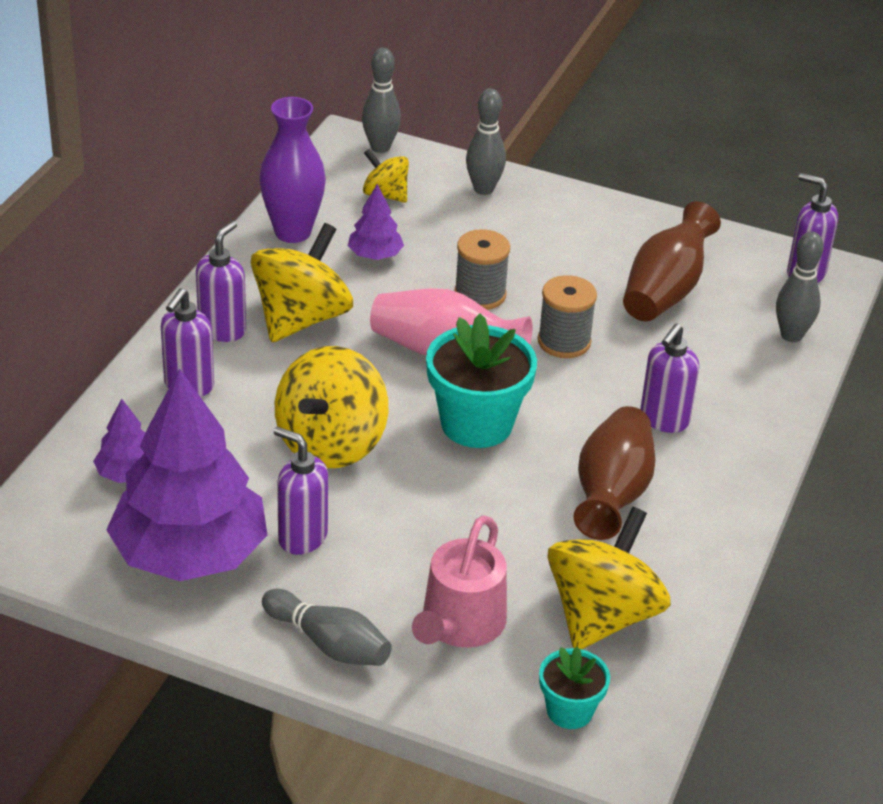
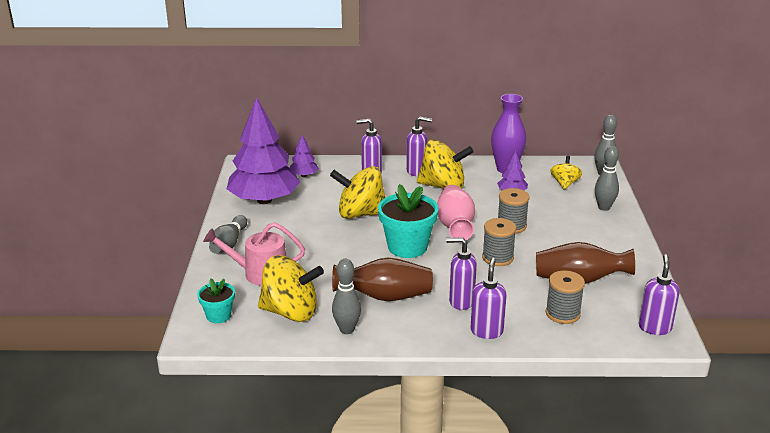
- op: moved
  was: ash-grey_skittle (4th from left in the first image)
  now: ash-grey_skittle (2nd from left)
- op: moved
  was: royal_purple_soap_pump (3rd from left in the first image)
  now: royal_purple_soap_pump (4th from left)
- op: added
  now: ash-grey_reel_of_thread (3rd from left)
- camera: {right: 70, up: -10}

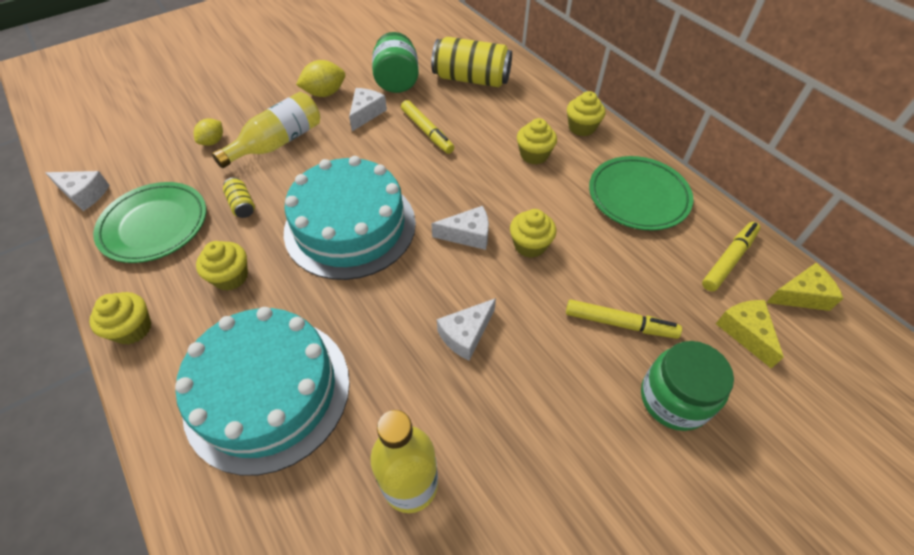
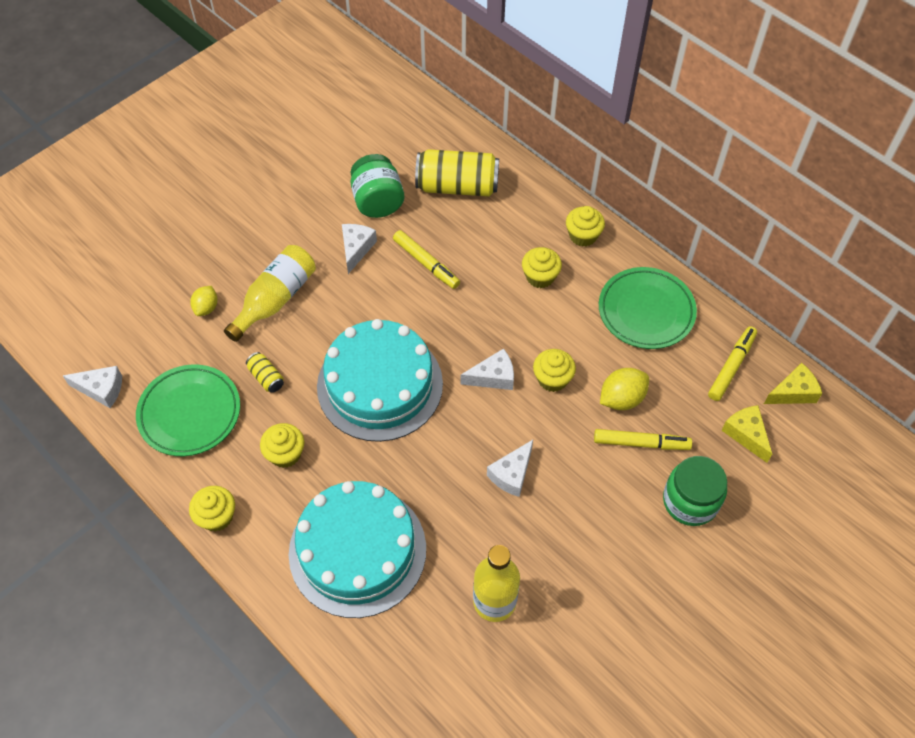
- op: moved
  was: yellow_toy_lemon (2nd from left)
- camera: {right: -10, up: 5}

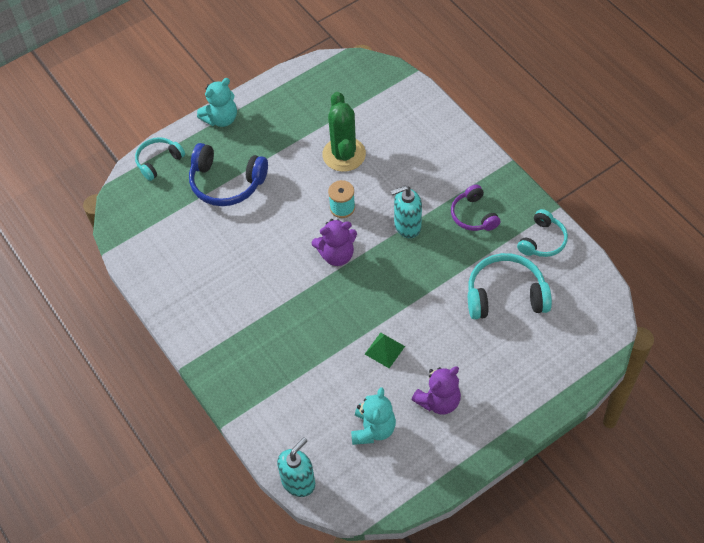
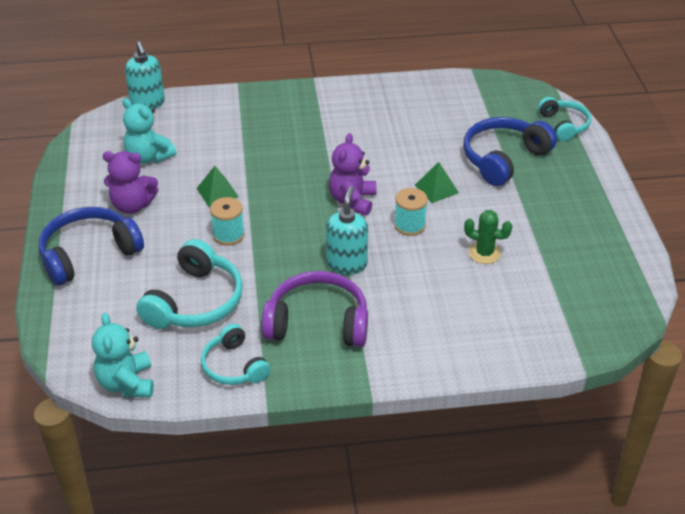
- op: moved
  was: teal_teddy (1st from left)
- op: resized
  was: emerald_prickly_plant
  ratio: 0.57
- op: resized
  was: royal_purple_headphones
  ratio: 1.59
- op: turned
  was: royal_purple_teddy (2nd from left in the first image)
  clockwise: -75
- op: added
  now: emerald_pyramid_shape (2nd from left)
- op: added
  now: teal_reel_of_thread (1st from left)
- op: added
  now: royal_blue_headphones (1st from left)
- camera: {right: 115, up: -15}

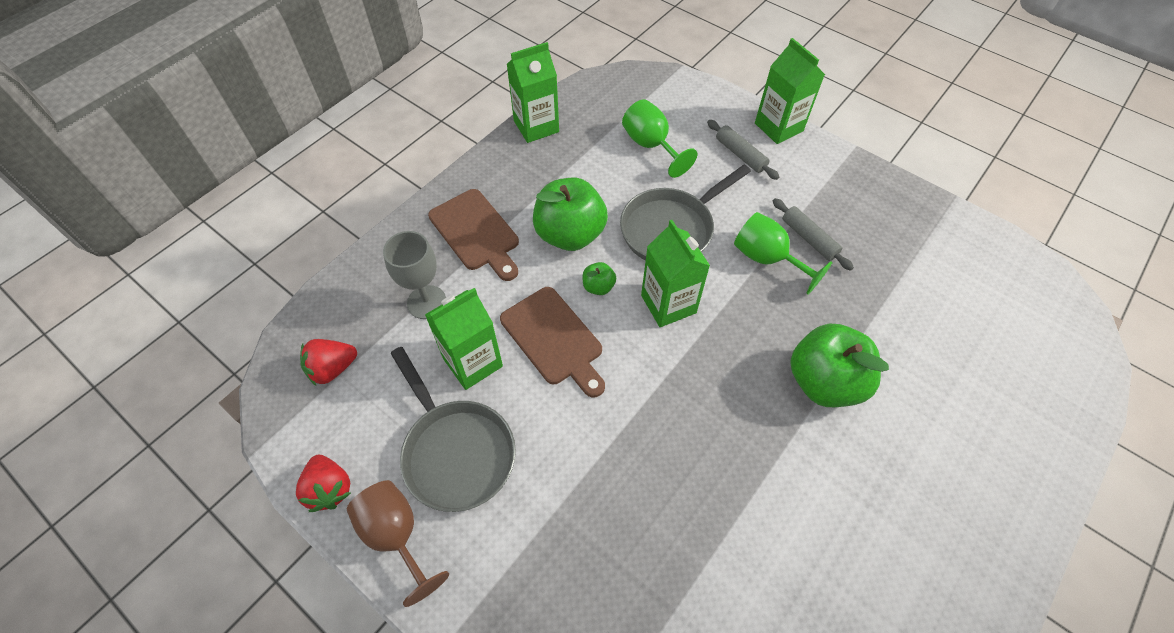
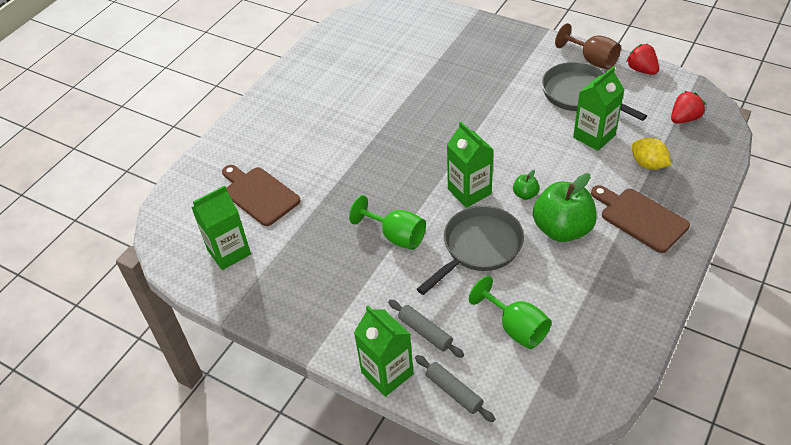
- op: moved
  was: emerald_juice_carton (2nd from left in the first image)
  now: emerald_juice_carton (1st from left)
- op: moved
  was: ash-grey_pastry_roller (2nd from left)
- op: replaced
  was: ash-grey_goblet
  now: yellow_toy_lemon
- op: moved
  was: brown_bread_board (2nd from left in the first image)
  now: brown_bread_board (1st from left)
- op: removed
  was: emerald_apple (3rd from left)
- camera: {right: 175, up: -10}

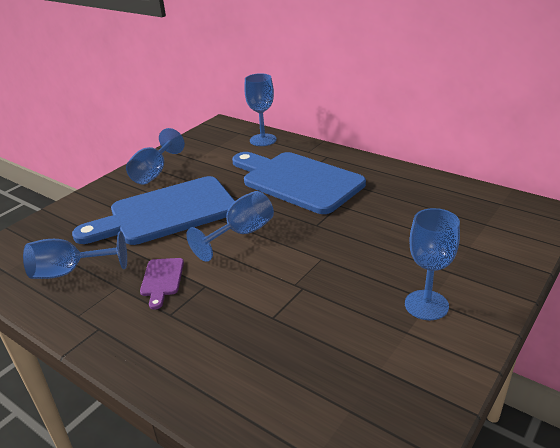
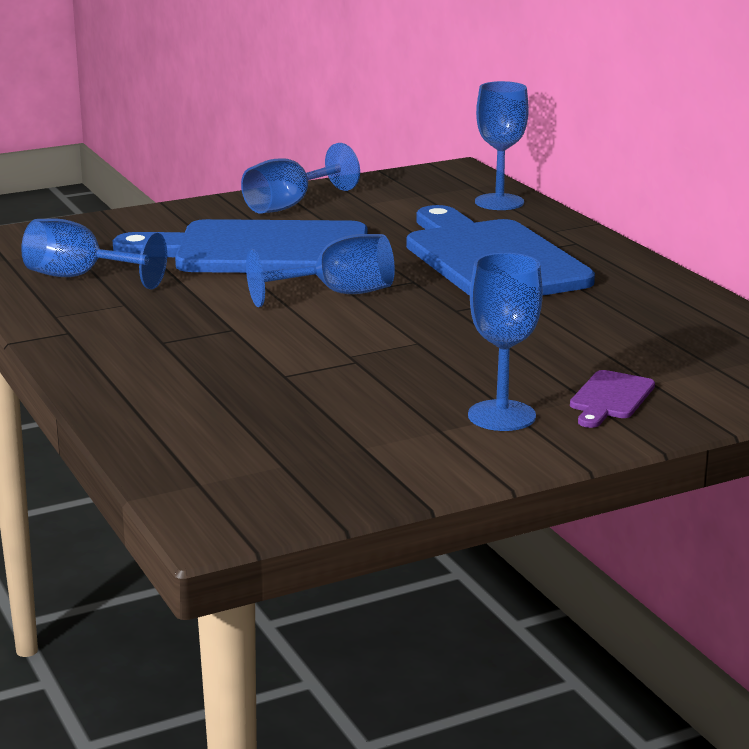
- op: moved
  was: royal_purple_bread_board
- camera: {right: 25, up: -10}

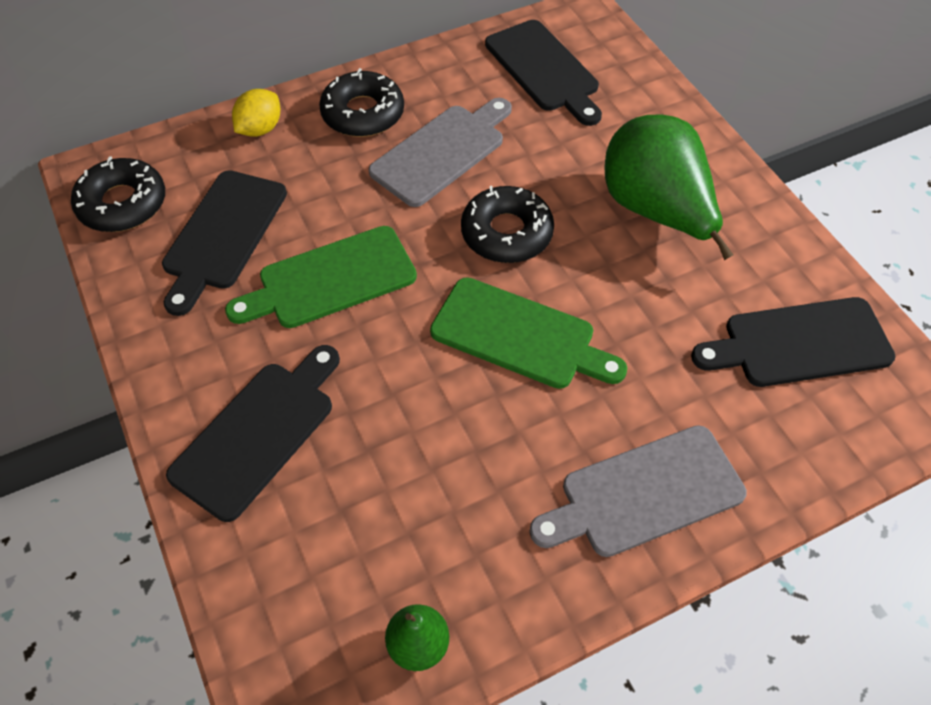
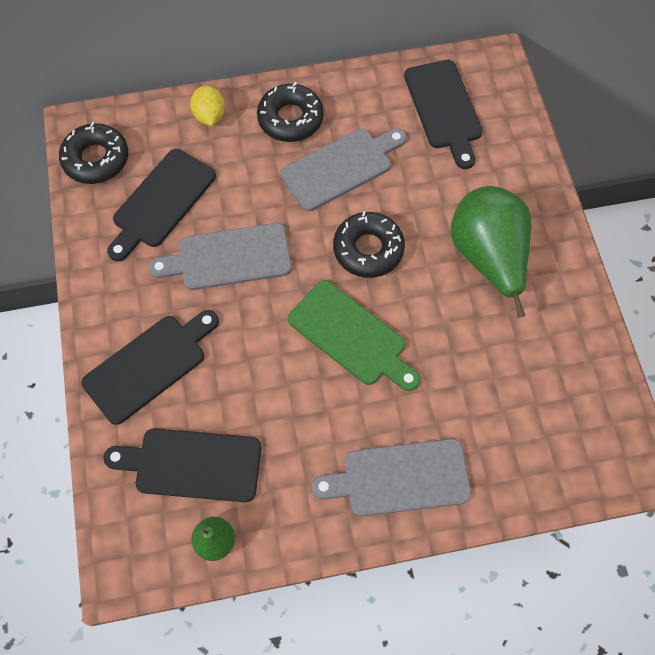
- op: turned
  was: yellow_toy_lemon
  clockwise: -60
- op: recoloured
  was: emerald_bread_board (1st from left)
  now: ash-grey_bread_board (1st from left)
- op: moved
  was: ebony_bread_board (4th from left in the first image)
  now: ebony_bread_board (3rd from left)
- camera: {right: 15, up: 10}

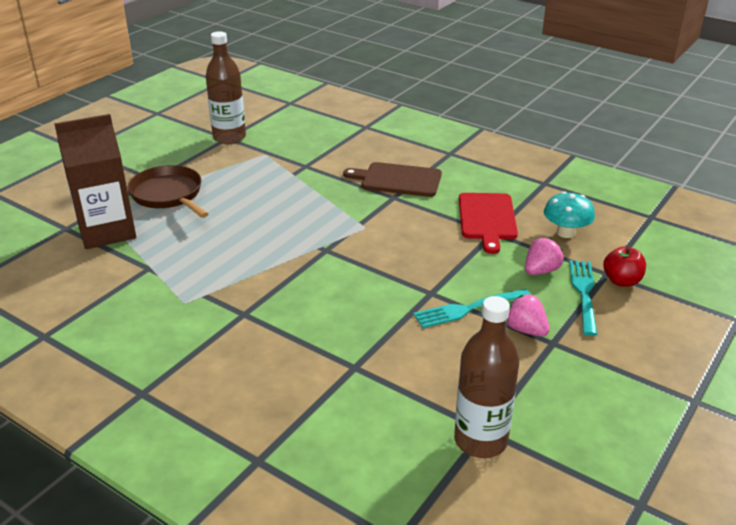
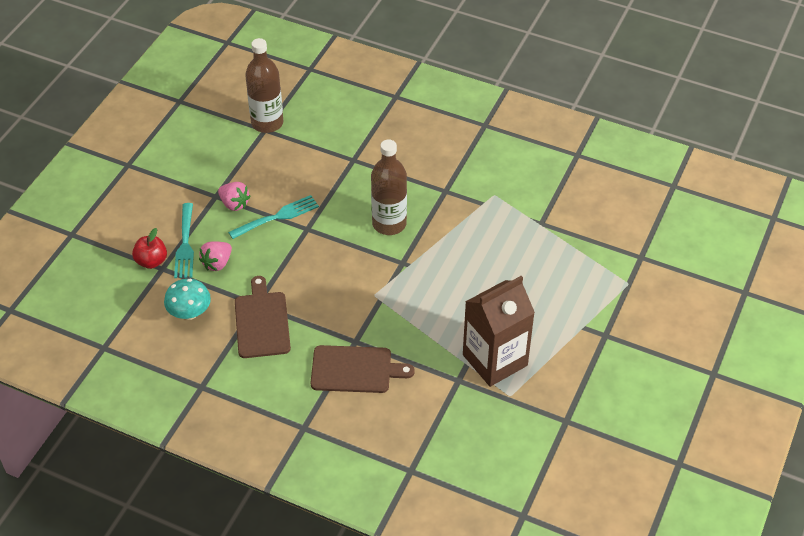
- op: moved
  was: brown_bottle (1st from left in the first image)
  now: brown_bottle (2nd from left)
- op: moved
  was: brown_juice_carton
- op: removed
  was: brown_frying_pan
- op: recoloured
  was: crimson_bread_board
  now: brown_bread_board (1st from left)
- camera: {right: 170, up: 15}

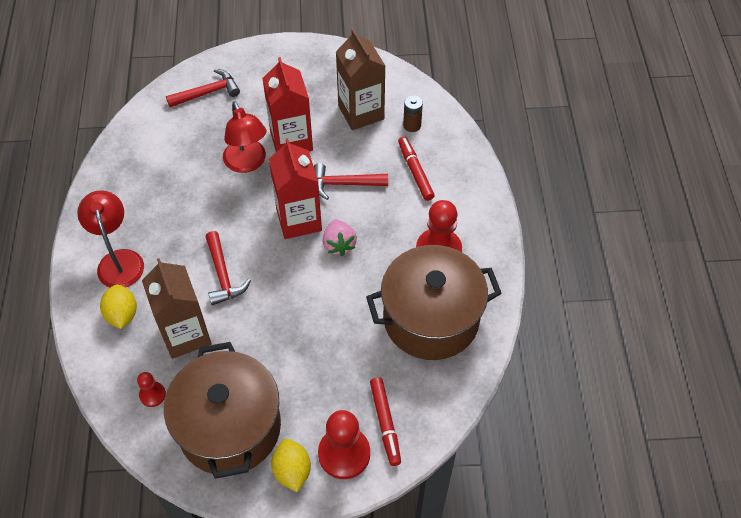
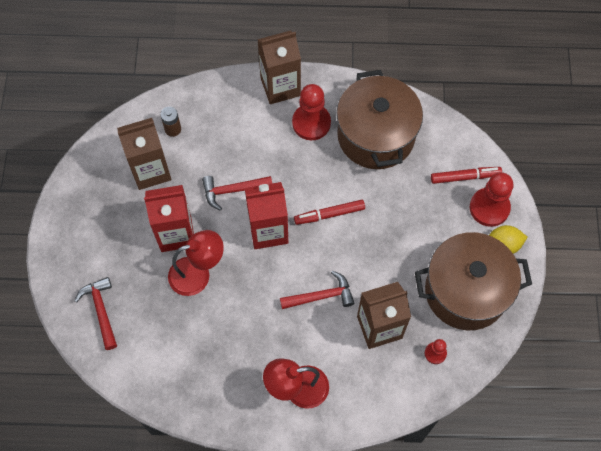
- op: moved
  was: crimson_felt_pen (2nd from left in the first image)
  now: crimson_felt_pen (1st from left)
- op: turned
  was: crimson_carpenter's_hammer (3rd from left in the first image)
  clockwise: 75
- op: removed
  was: rose-pink_strawberry
- op: removed
  was: yellow_toy_lemon (1st from left)
- op: added
  now: brown_juice_carton (2nd from left)
- camera: {right: -85, up: 10}

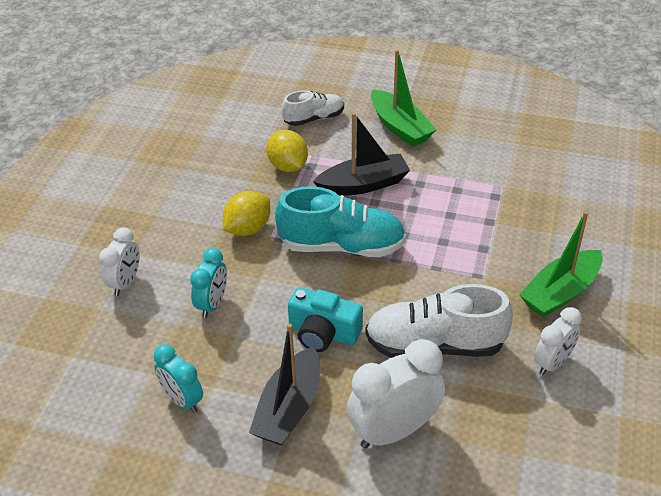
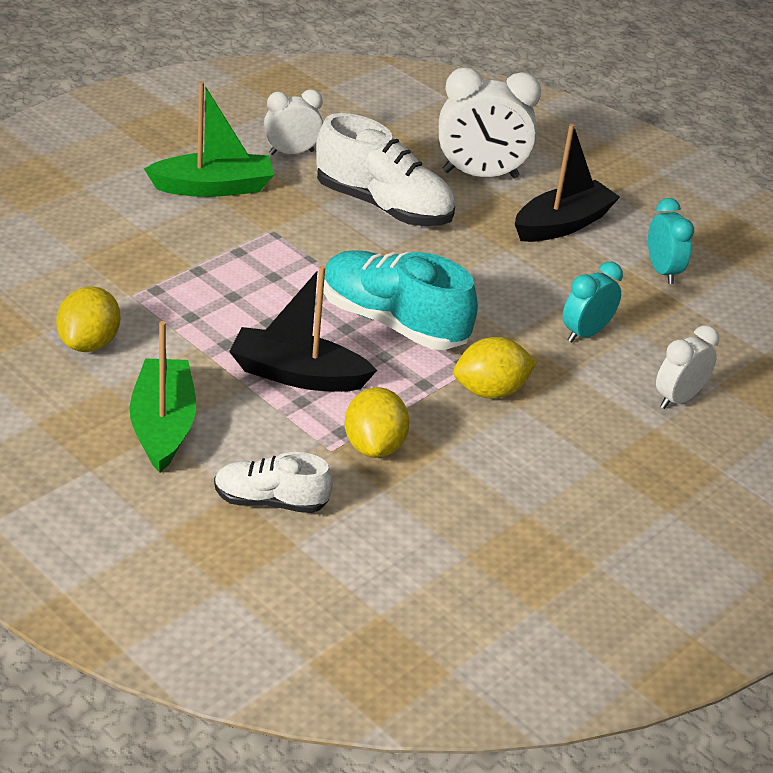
- op: removed
  was: teal_photo_camera
- op: added
  now: yellow_toy_lemon (1st from left)
- camera: {right: -155, up: -5}

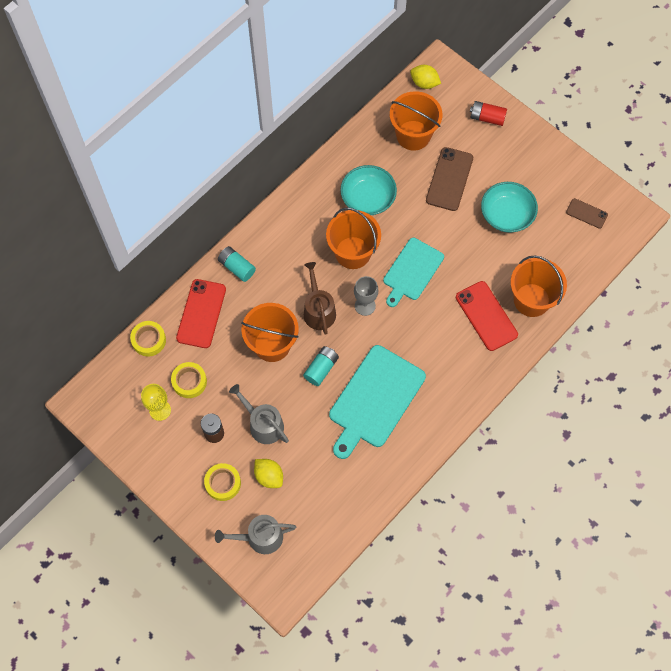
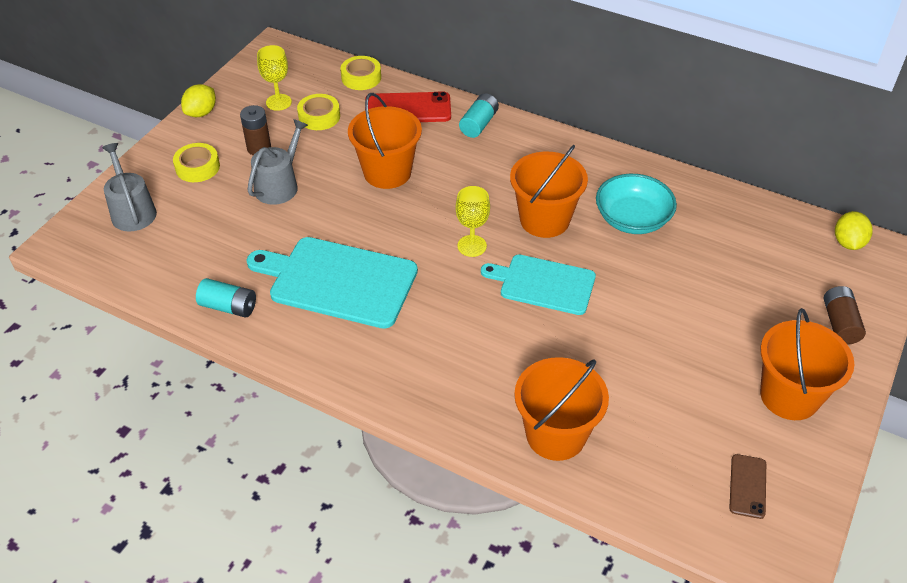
- op: moved
  was: bright_orange_pail (3rd from left in the first image)
  now: bright_orange_pail (4th from left)
- op: recoloured
  was: crimson_power_cell
  now: brown_power_cell (2nd from left)
- op: removed
  was: brown_mobile_phone (1st from left)
- op: removed
  was: teal_bowl (2nd from left)
- op: removed
  was: brown_watering_can
- op: recoloured
  was: ash-grey_goblet
  now: yellow_goblet (2nd from left)
- op: removed
  was: crimson_mobile_phone (2nd from left)
- op: moved
  was: teal_power_cell (2nd from left in the first image)
  now: teal_power_cell (1st from left)
- op: moved
  was: yellow_toy_lemon (1st from left)
- camera: {right: 75, up: -20}

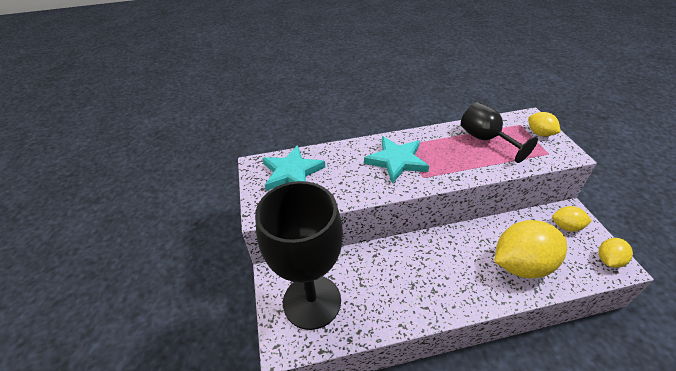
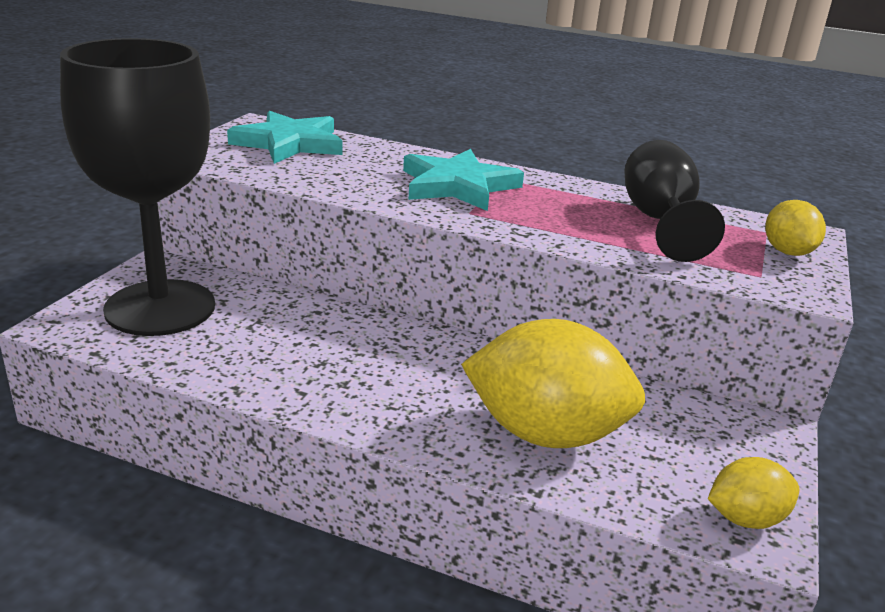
- op: removed
  was: yellow_toy_lemon (3rd from left)
- camera: {right: 30, up: -15}

